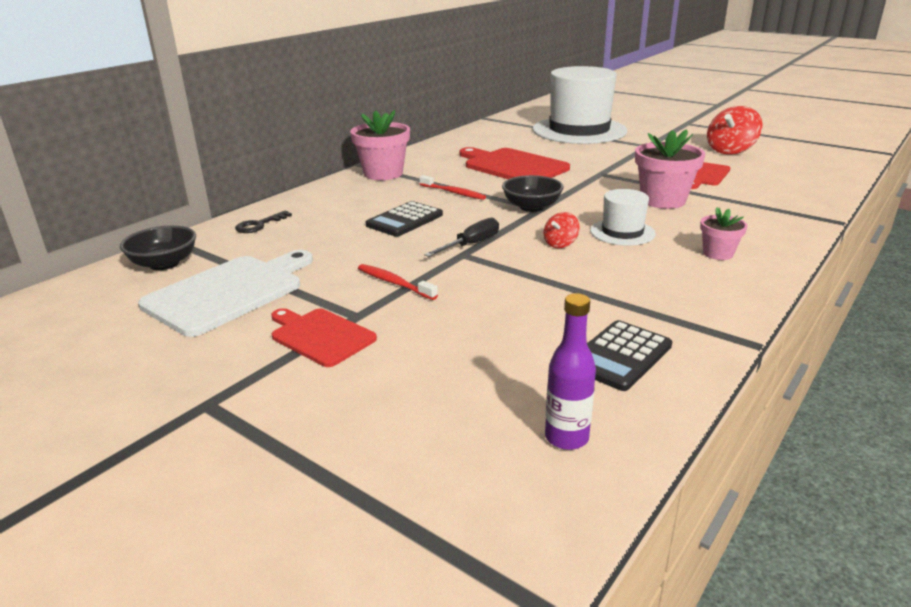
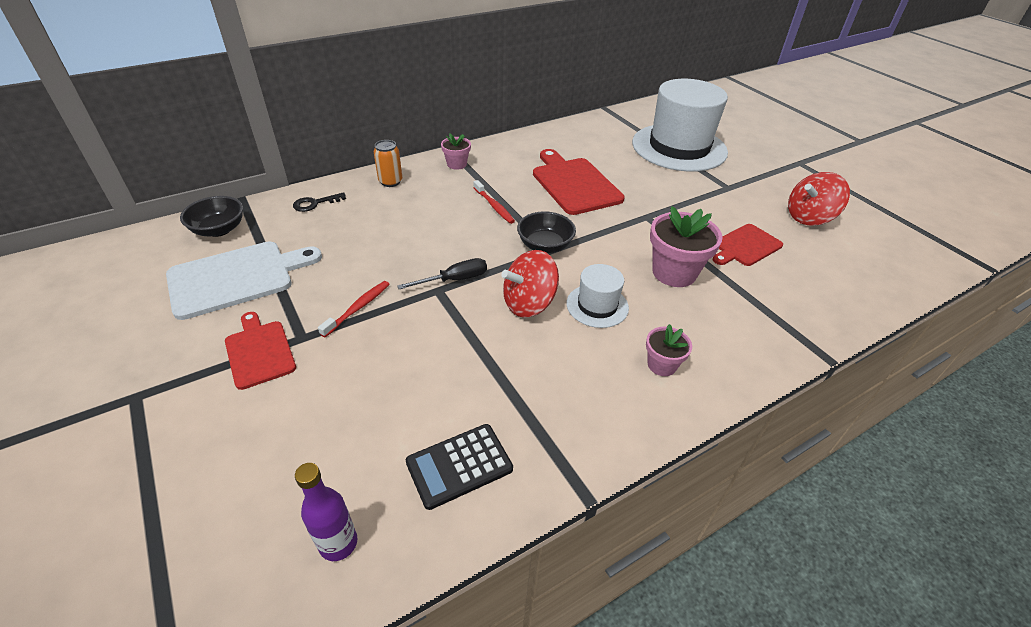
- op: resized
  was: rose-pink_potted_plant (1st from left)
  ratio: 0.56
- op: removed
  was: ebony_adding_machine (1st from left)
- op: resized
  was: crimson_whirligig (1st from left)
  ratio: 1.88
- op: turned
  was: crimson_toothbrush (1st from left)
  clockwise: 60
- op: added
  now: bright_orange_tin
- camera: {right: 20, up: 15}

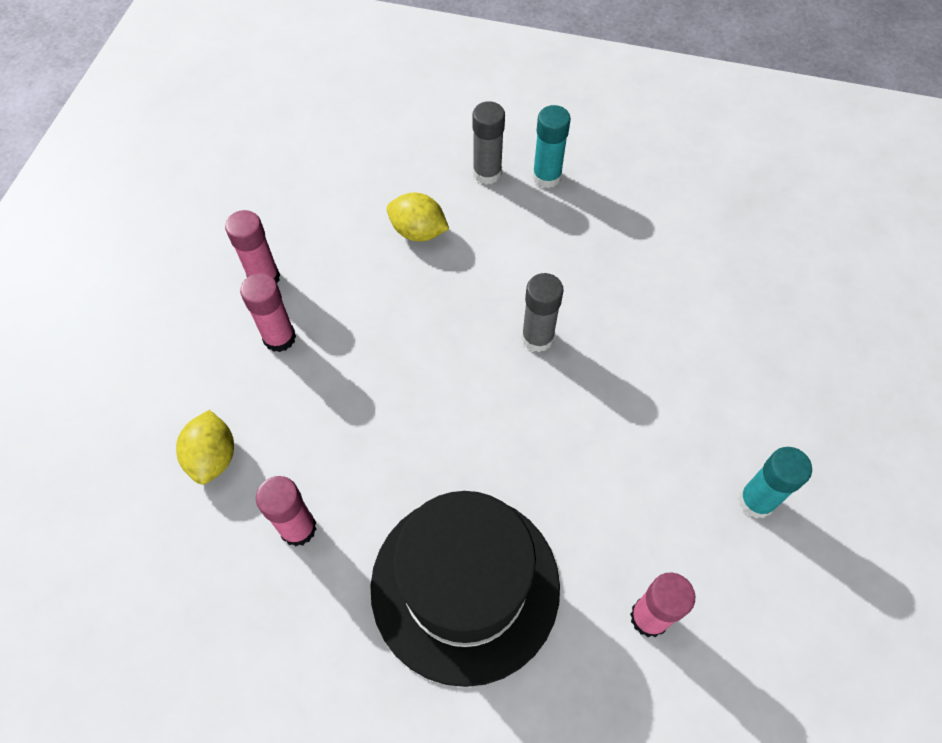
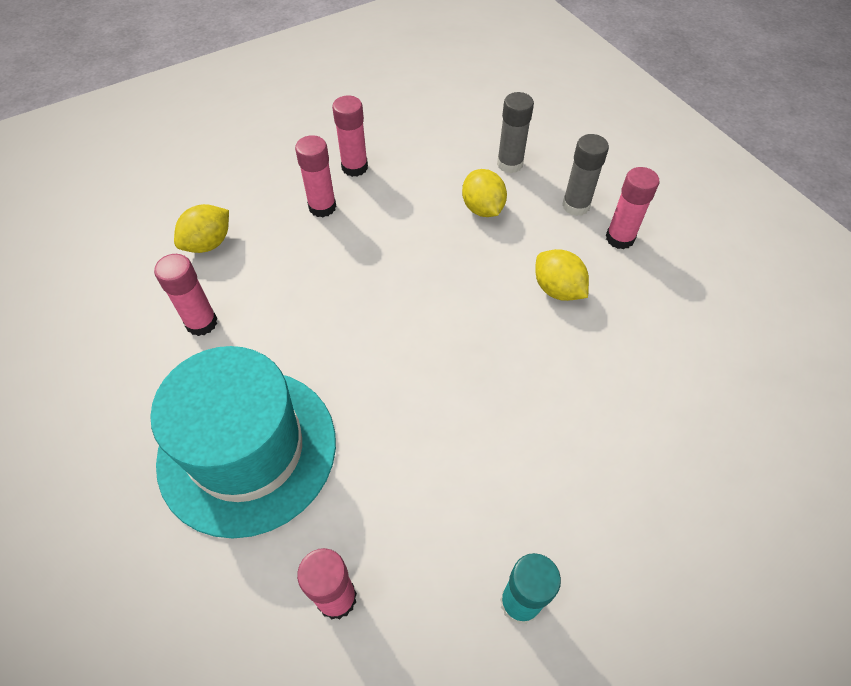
- op: recoloured
  was: teal_stick_of_glue (1st from left)
  now: rose-pink_stick_of_glue (5th from left)
- op: moved
  was: ash-grey_stick_of_glue (2nd from left in the first image)
  now: ash-grey_stick_of_glue (1st from left)
- op: recoloured
  was: ebony_top_hat
  now: teal_top_hat
- op: added
  now: yellow_toy_lemon (3rd from left)
- camera: {right: 45, up: -5}

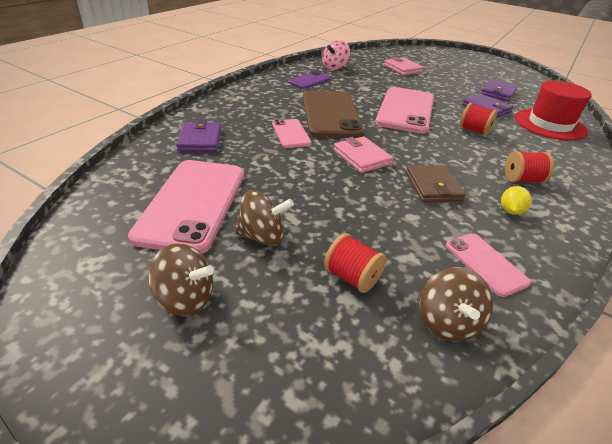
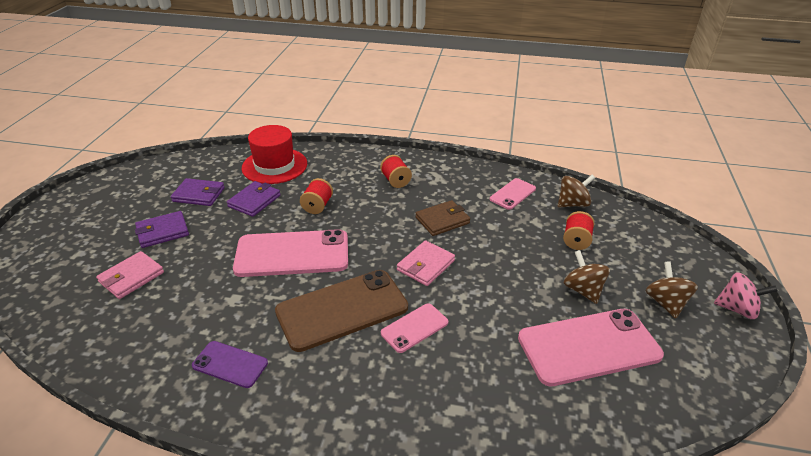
- op: moved
  was: rose-pink_whirligig
- op: moved
  was: royal_purple_wallet (1st from left)
- op: removed
  was: yellow_toy_lemon
- camera: {right: -110, up: 0}

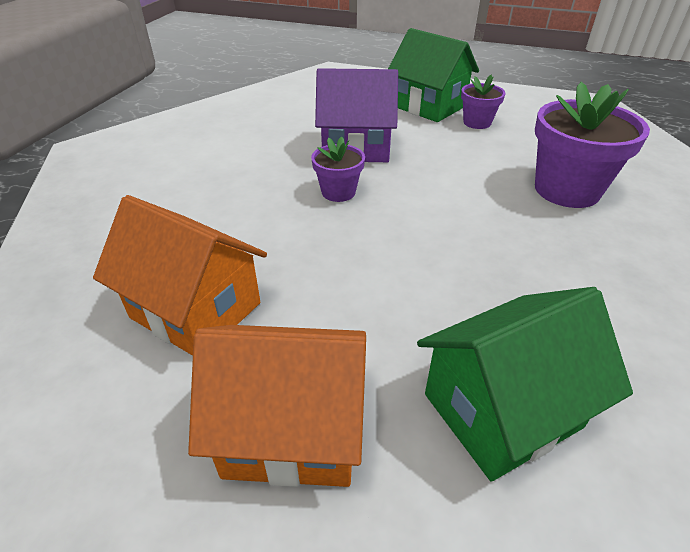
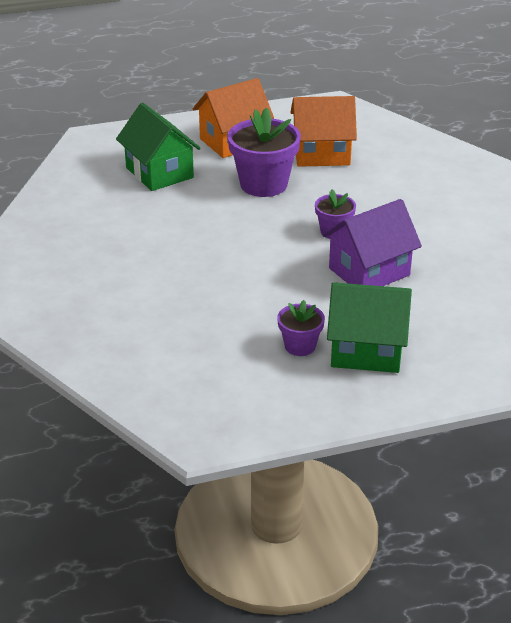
- op: moved
  was: royal_purple_potted_plant (3rd from left in the first image)
  now: royal_purple_potted_plant (1st from left)
- op: turned
  was: emerald_toy_house (2nd from left in the first image)
  clockwise: -60
- camera: {right: 145, up: -5}

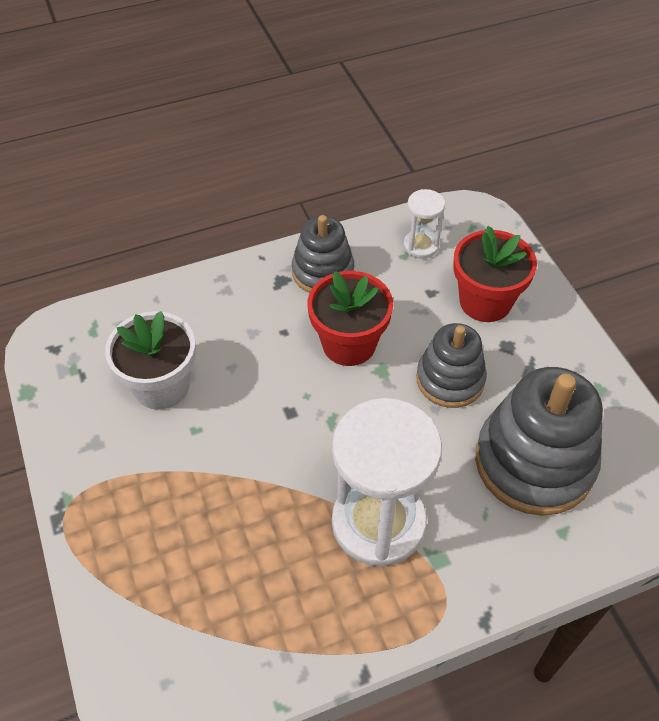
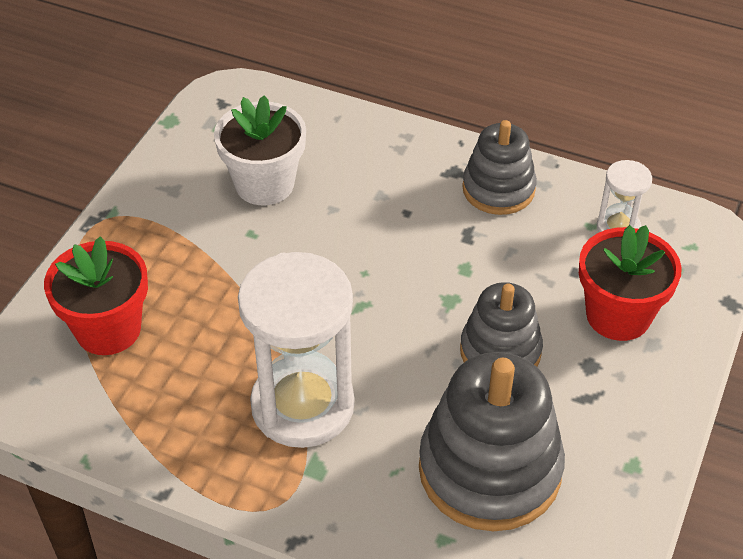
- op: moved
  was: crimson_potted_plant (1st from left)
- camera: {right: 45, up: -5}

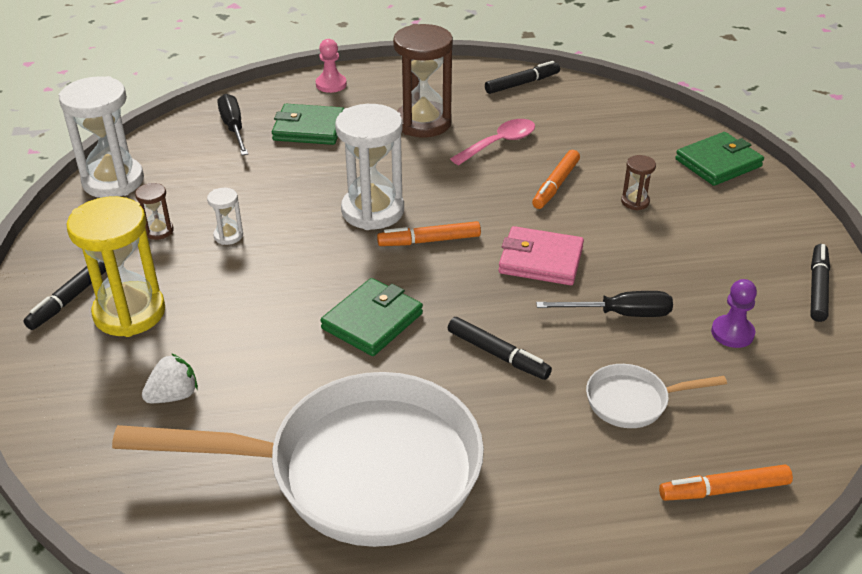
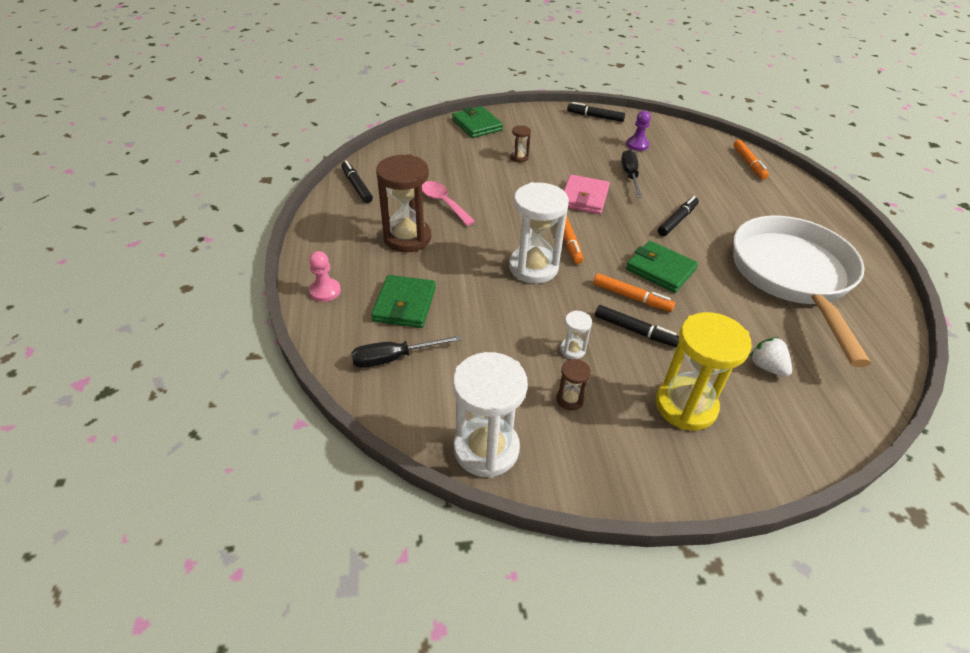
- op: moved
  was: bright_orange_felt_pen (2nd from left)
- op: moved
  was: ebony_felt_pen (1st from left in the first image)
  now: ebony_felt_pen (3rd from left)
- op: removed
  was: snow-white_frying_pan (2nd from left)
- camera: {right: -90, up: 5}

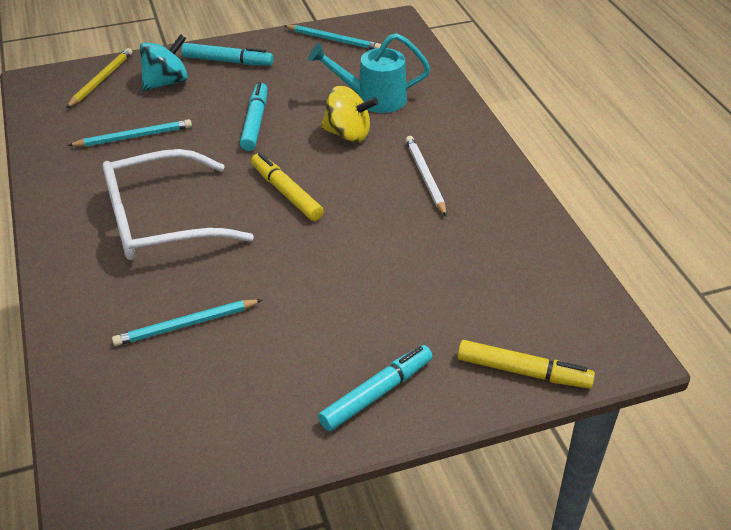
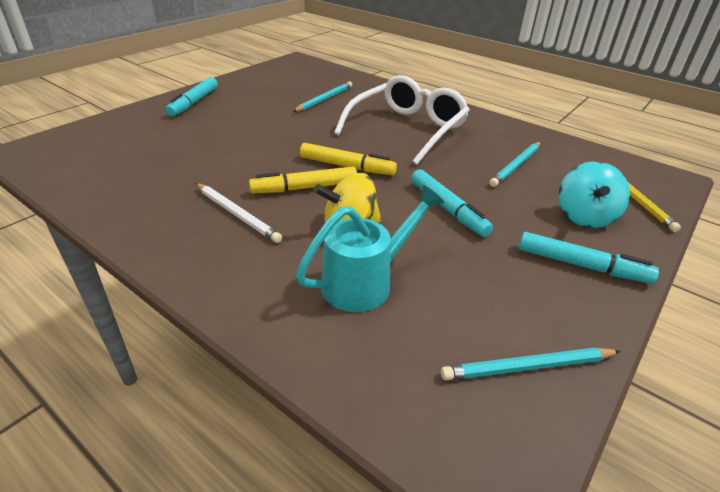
- op: turned
  was: teal_felt_pen (1st from left in the first image)
  clockwise: -135
- op: moved
  was: yellow_felt_pen (2nd from left in the first image)
  now: yellow_felt_pen (1st from left)
- camera: {right: 145, up: -5}

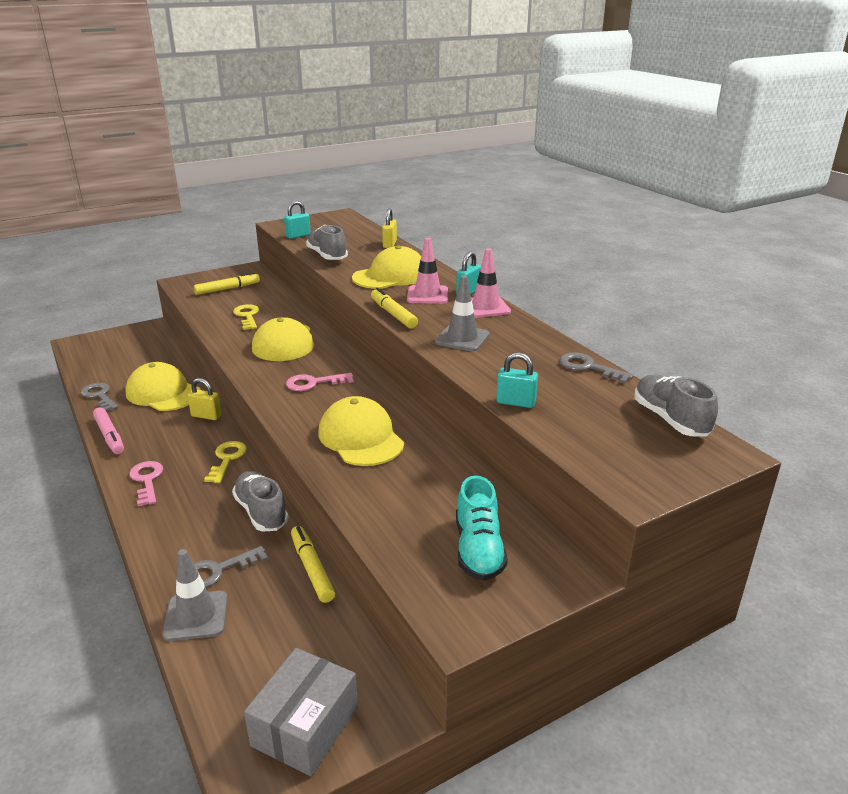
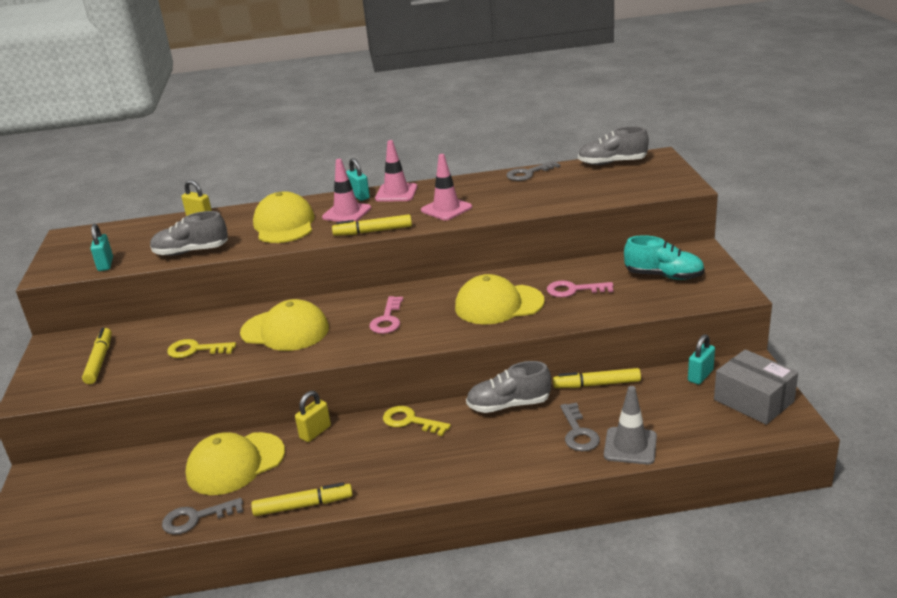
- op: recoloured
  was: ash-grey_road_cone (2nd from left)
  now: rose-pink_road_cone (3rd from left)
- op: moved
  was: teal_lock (3rd from left)
- op: recoloured
  was: rose-pink_felt_pen
  now: yellow_felt_pen (2nd from left)
- op: moved
  was: rose-pink_door_key (1st from left in the first image)
  now: rose-pink_door_key (2nd from left)
- camera: {right: -65, up: 0}

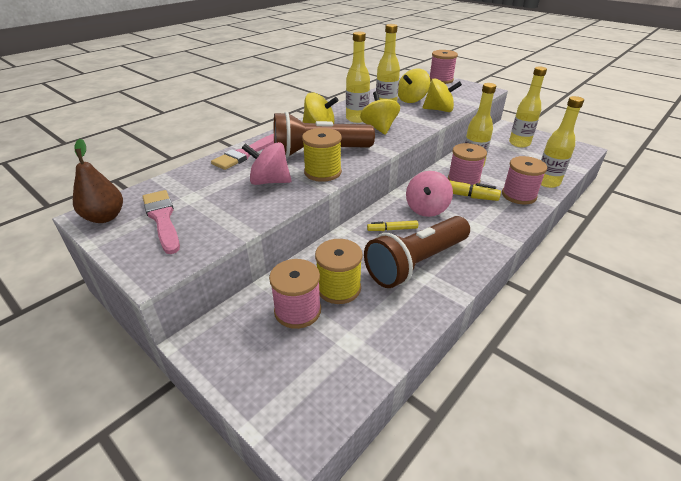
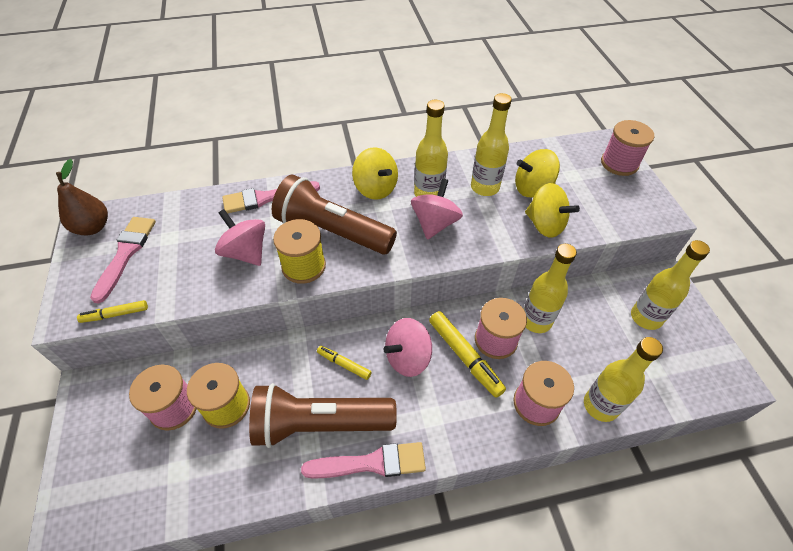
- op: recoloured
  was: yellow_whirligig (2nd from left)
  now: rose-pink_whirligig (3rd from left)
- op: added
  now: yellow_felt_pen (1st from left)
- op: added
  now: rose-pink_brush (3rd from left)
- camera: {right: 35, up: 15}

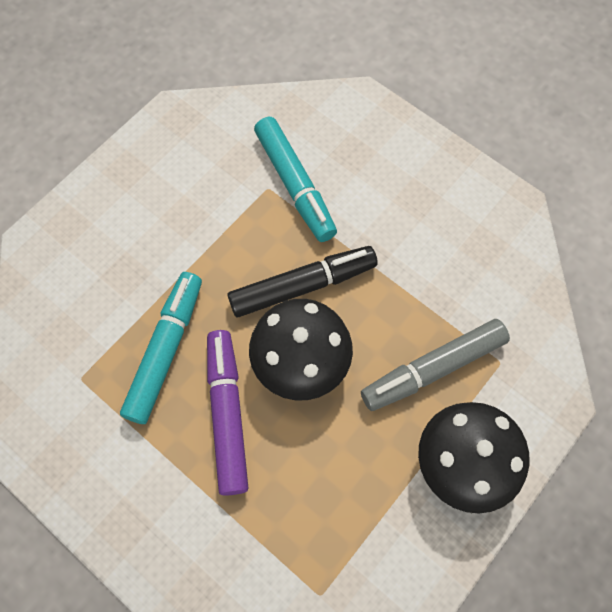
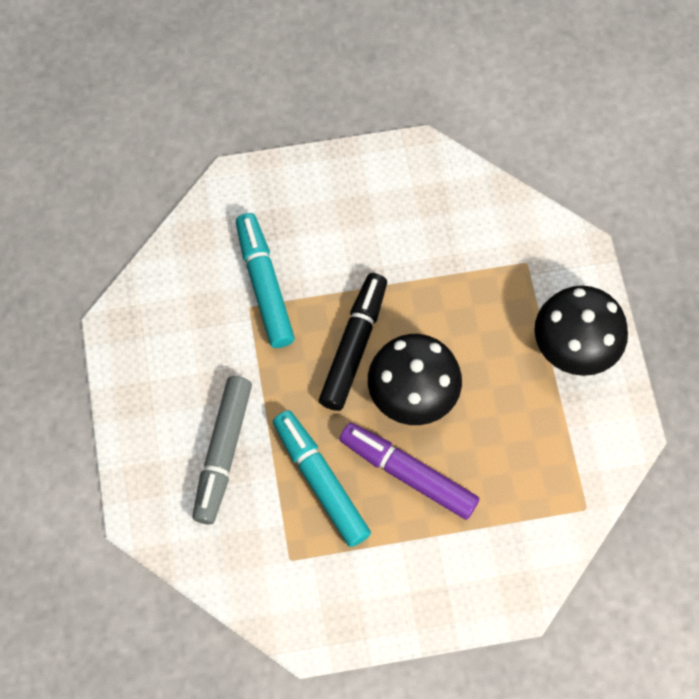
- op: turned
  was: teal_felt_pen (2nd from left in the first image)
  clockwise: -120
- op: moved
  was: ash-grey_felt_pen
- camera: {right: -50, up: 0}

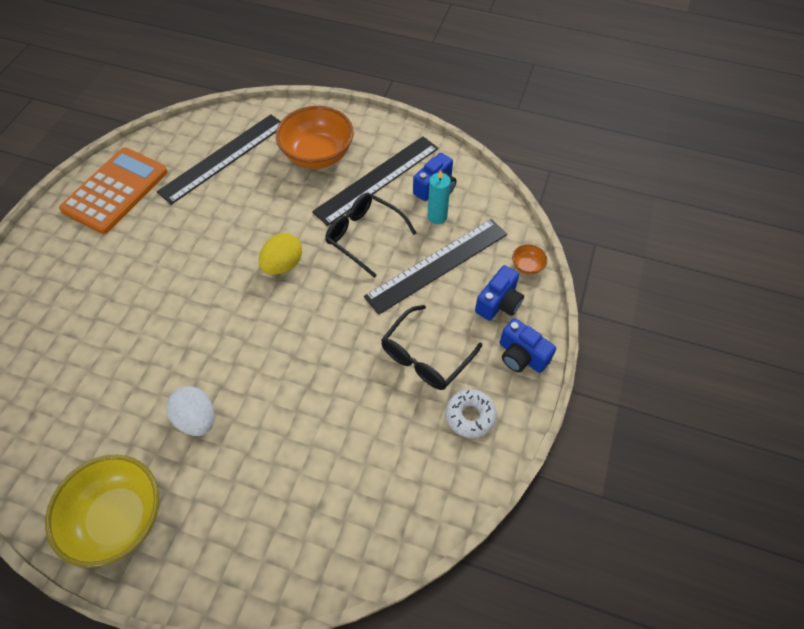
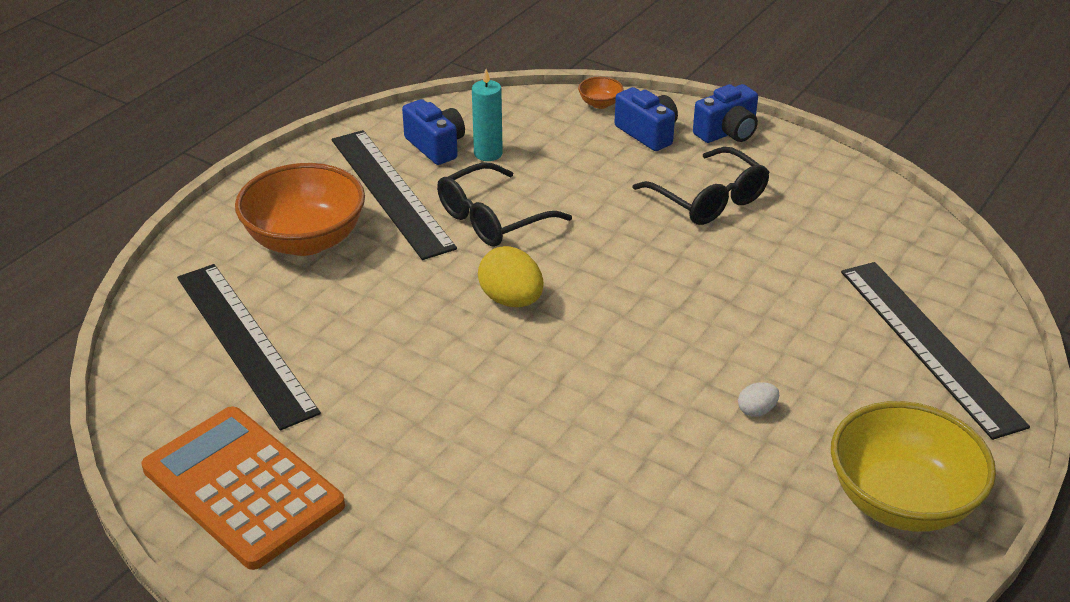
- op: moved
  was: ebony_measuring_stick (3rd from left)
- op: resized
  was: snow-white_toy_egg
  ratio: 0.52
- op: removed
  was: snow-white_donut
- camera: {right: -75, up: -20}

